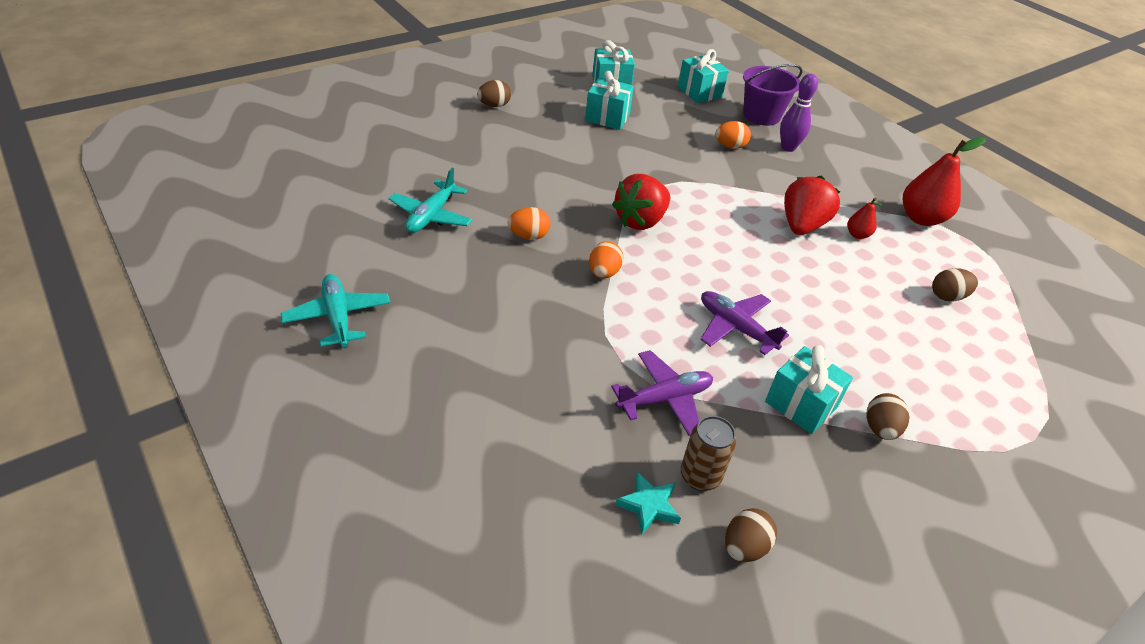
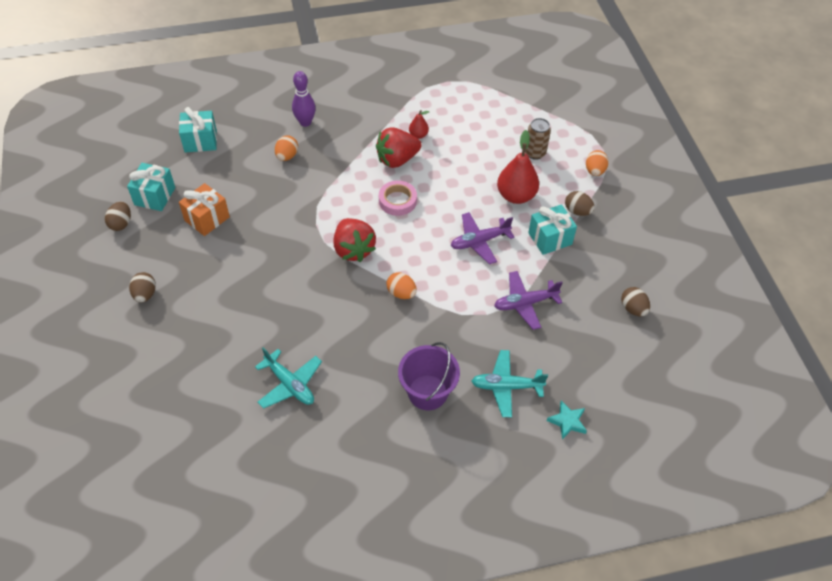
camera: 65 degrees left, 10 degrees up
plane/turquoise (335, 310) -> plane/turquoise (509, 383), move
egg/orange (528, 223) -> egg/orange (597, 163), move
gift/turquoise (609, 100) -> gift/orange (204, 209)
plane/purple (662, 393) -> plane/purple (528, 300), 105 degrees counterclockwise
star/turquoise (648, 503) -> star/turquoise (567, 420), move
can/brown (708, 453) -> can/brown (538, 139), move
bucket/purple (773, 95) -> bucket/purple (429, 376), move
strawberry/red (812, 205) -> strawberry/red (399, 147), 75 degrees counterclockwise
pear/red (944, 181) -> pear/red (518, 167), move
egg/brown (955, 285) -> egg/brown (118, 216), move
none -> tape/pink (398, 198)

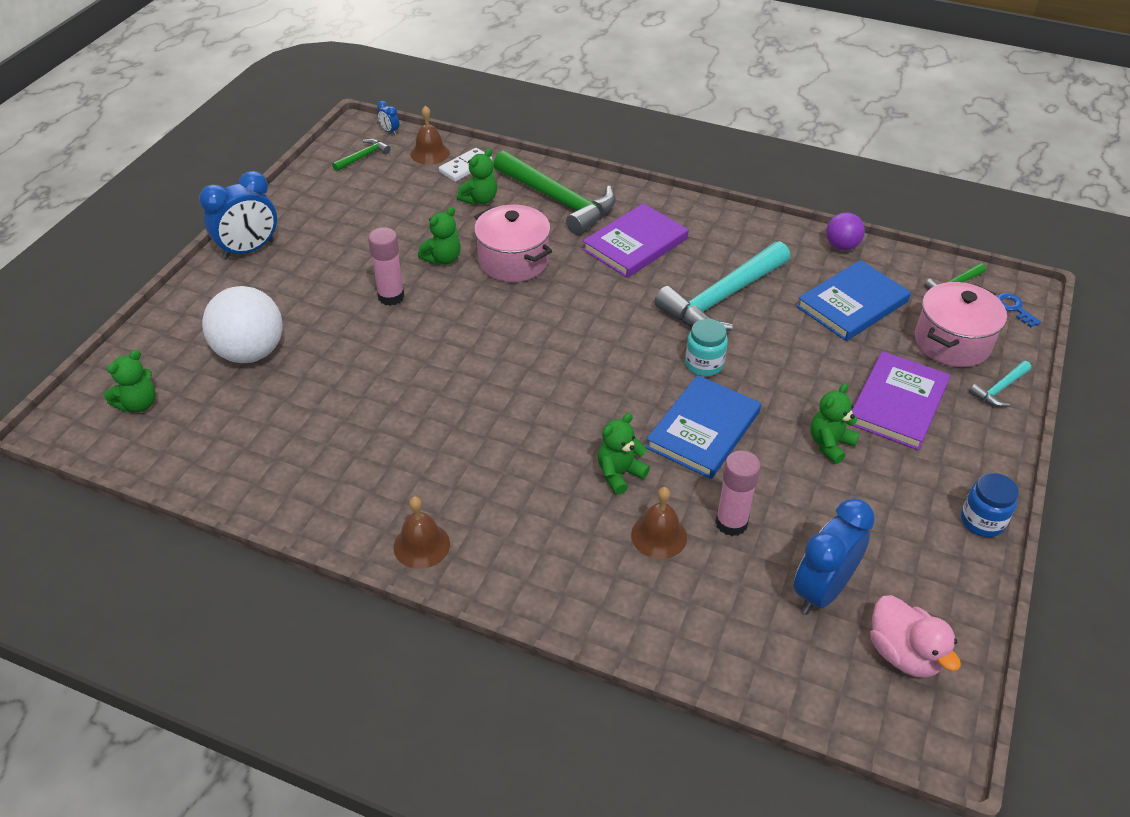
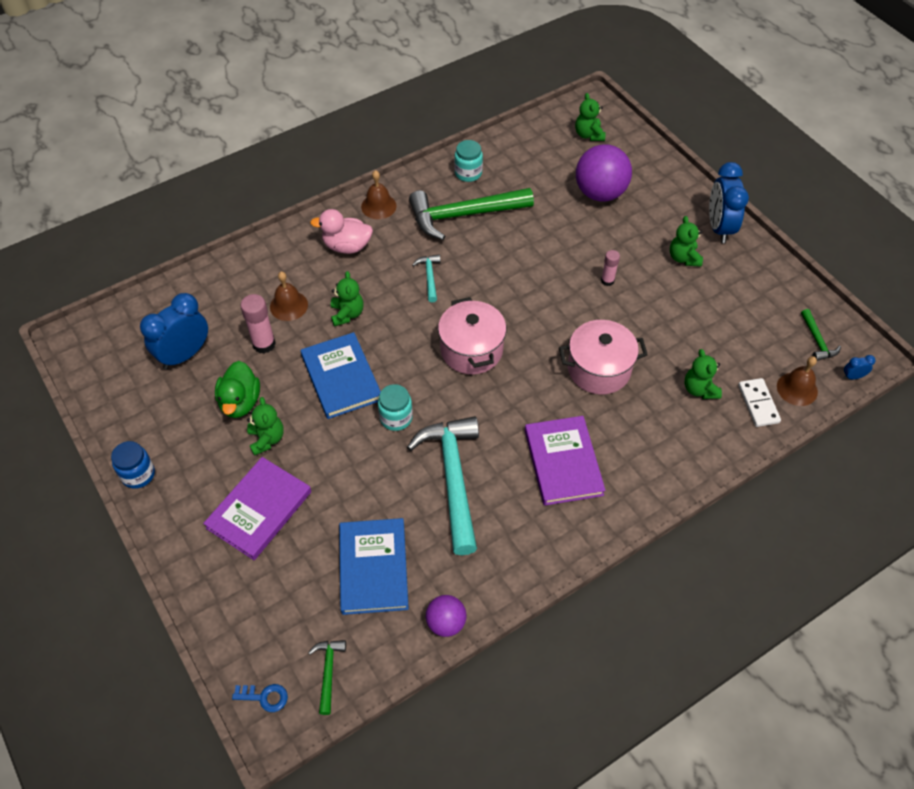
camera: 125 degrees right, 10 degrees up
ball/white (242, 324) -> ball/purple (604, 172)
glue stick/pink (386, 266) -> glue stick/pink (610, 268), x0.62
teddy bear/green (439, 236) -> teddy bear/green (686, 241), move
hammer/green (554, 193) -> hammer/green (471, 214), move
clock/blue (834, 556) -> clock/blue (174, 331), 120 degrees counterclockwise
book/purple (901, 400) -> book/purple (257, 508), 60 degrees clockwise
duck/pink (915, 636) -> duck/pink (341, 231), move
pot/pink (961, 324) -> pot/pink (472, 335), move
hammer/turquoise (1000, 384) -> hammer/turquoise (426, 278), move
none -> duck/green (237, 389)
none -> jar/turquoise (468, 161)

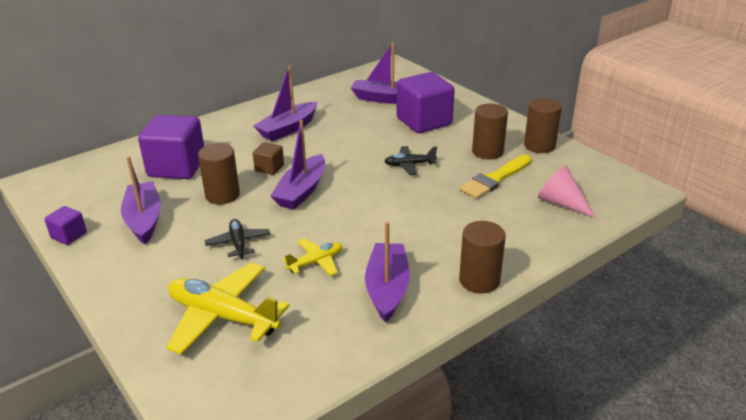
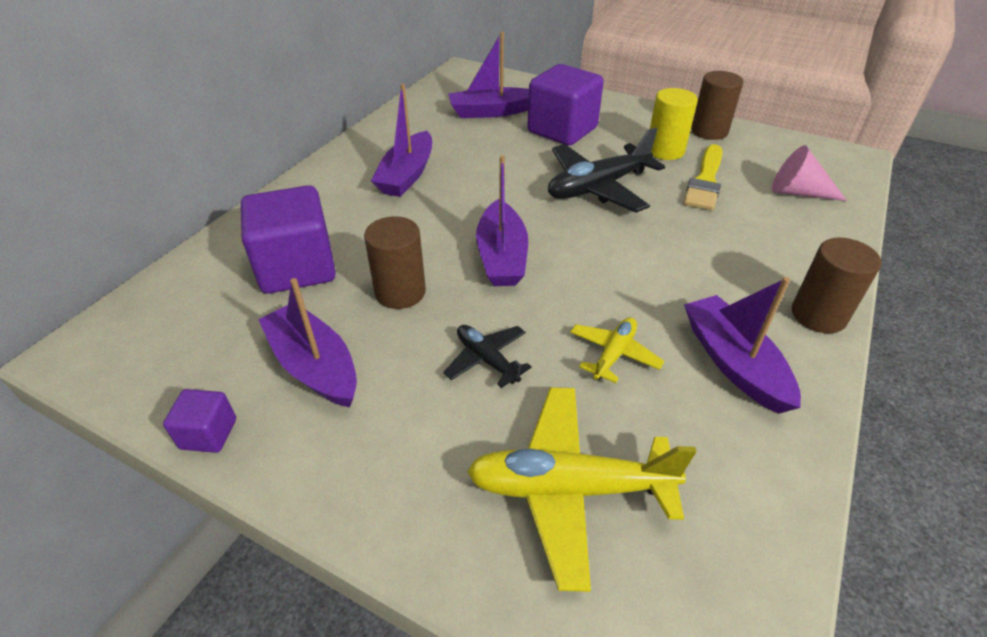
camera: 25 degrees left, 10 degrees up
cube/brown (268, 158) -> none
plane/black (410, 160) -> plane/black (606, 170), x1.89
cylinder/brown (490, 131) -> cylinder/yellow (674, 124)

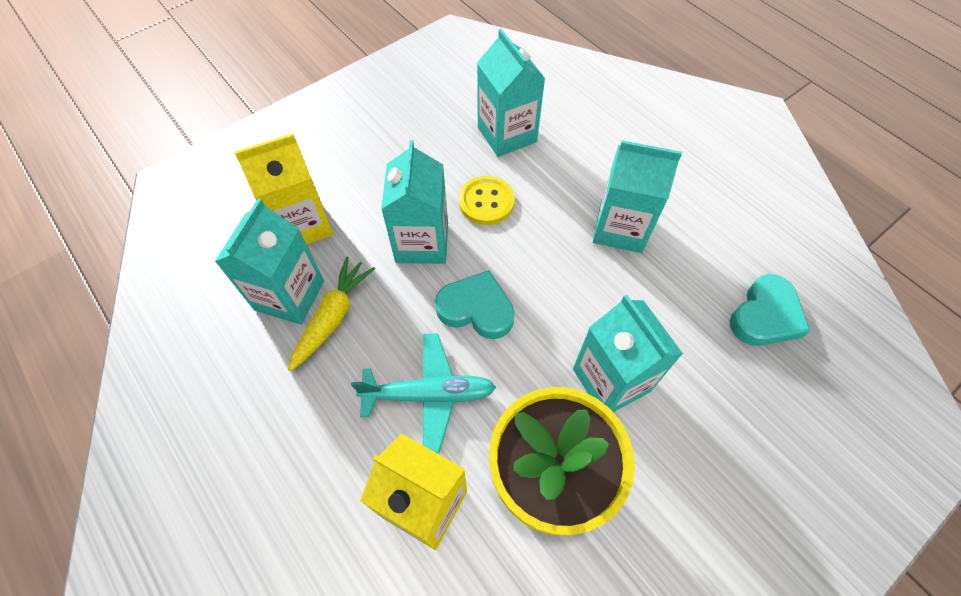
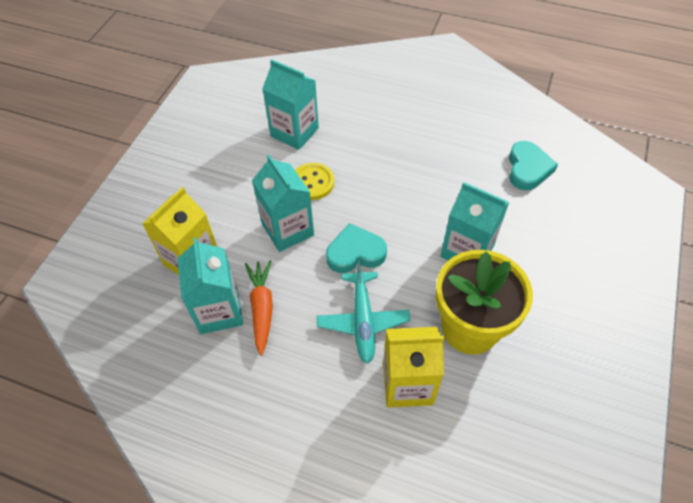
camera: 30 degrees left, 5 degrees down
carrot/yellow (331, 314) -> carrot/orange (259, 308)
plane/turquoise (423, 393) -> plane/turquoise (364, 312), 120 degrees clockwise
carton/turquoise (637, 196) -> none

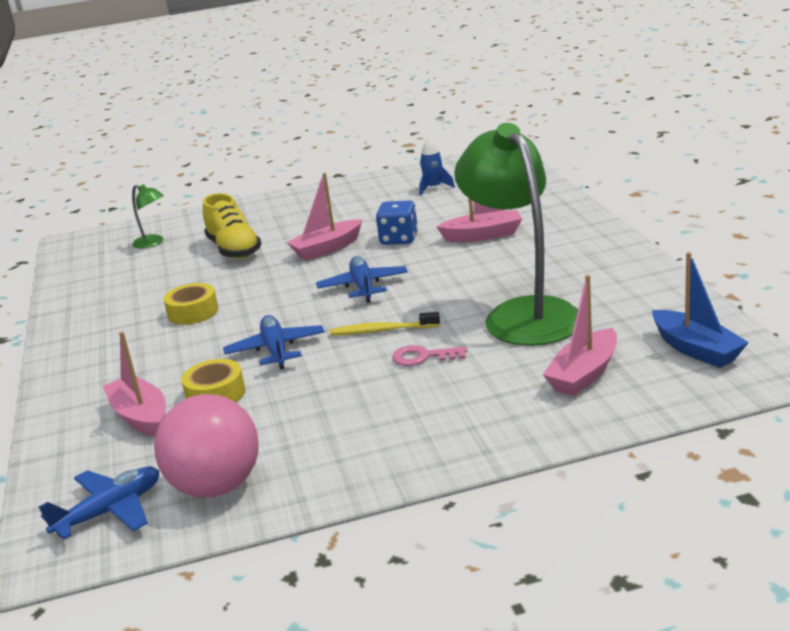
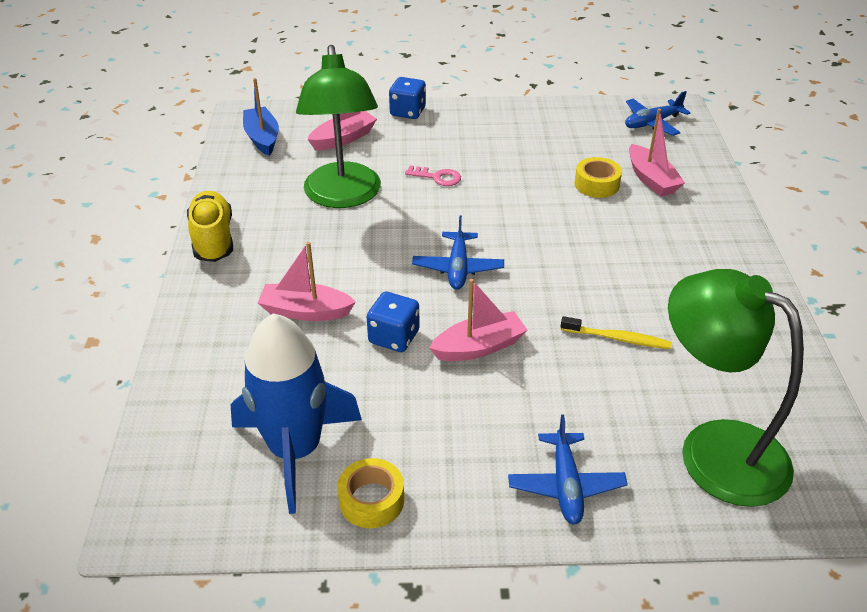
camera: 170 degrees left, 15 degrees up
lamp/green (148, 216) -> lamp/green (736, 388), x2.41
ball/pink (206, 446) -> none
tape/yellow (190, 304) -> tape/yellow (370, 493), move
shoe/yellow (232, 226) -> shoe/yellow (210, 226), move
plane/blue (273, 342) -> plane/blue (568, 469), move
toothbrush/yellow (385, 323) -> toothbrush/yellow (616, 332), move
rocket/blue (437, 167) -> rocket/blue (296, 413), x2.36
none -> dice/blue (407, 98)

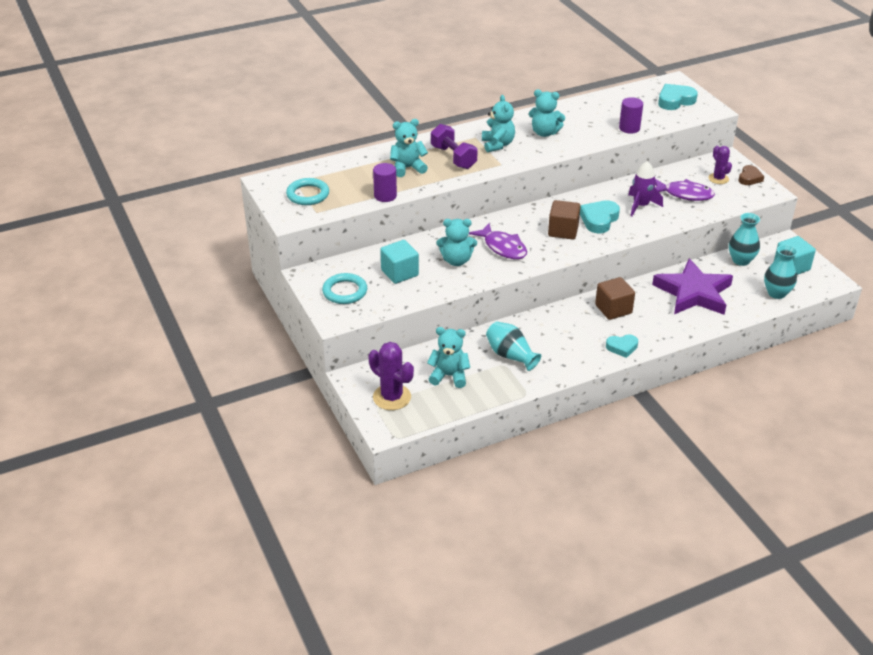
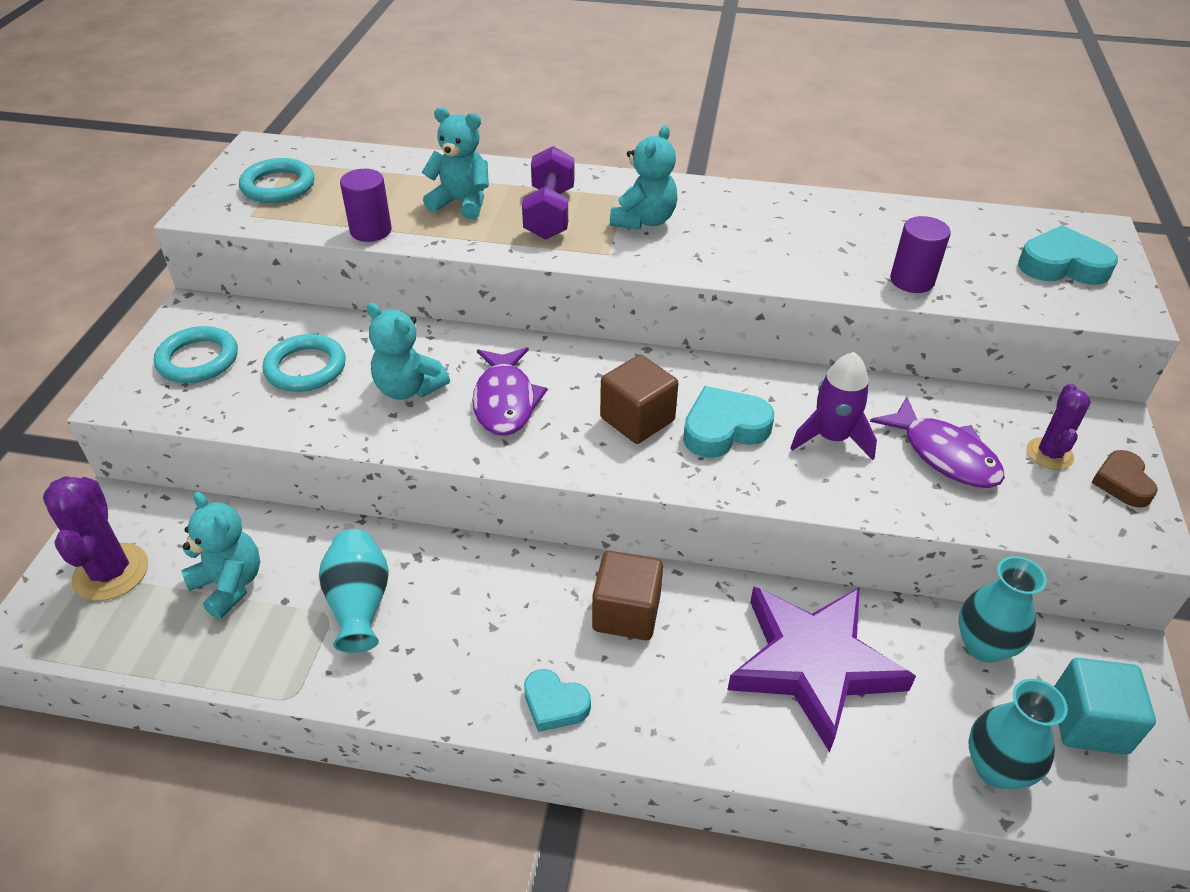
camera: 35 degrees right, 5 degrees up
cube/turquoise (399, 262) -> ring/turquoise (304, 363)
teddy bear/turquoise (547, 113) -> none
heart/brown (751, 175) -> heart/brown (1124, 479), 120 degrees clockwise

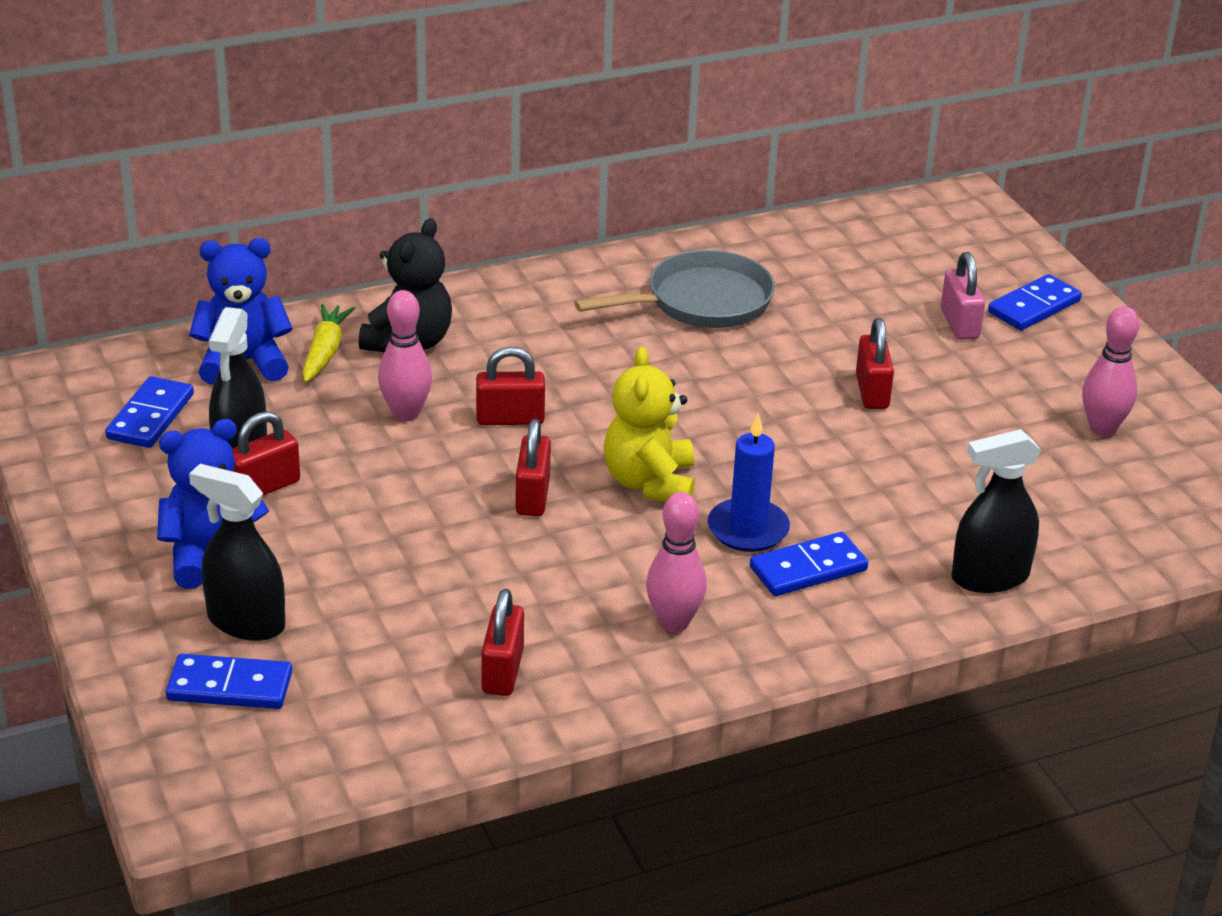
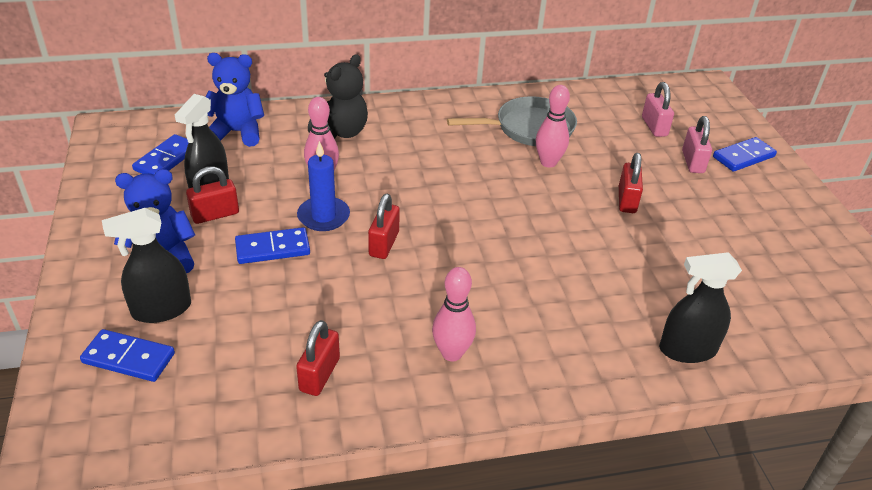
camera: 10 degrees right, 5 degrees up
spray bottle/black (237, 552) -> spray bottle/black (146, 265), 60 degrees counterclockwise
carrot/yellow (329, 343) -> none
padlock/red (510, 386) -> none
teddy bear/yellow (649, 424) -> none
candle/blue (749, 482) -> candle/blue (323, 186), move
domino/blue (809, 564) -> domino/blue (272, 245), move
bowling pin/pink (1110, 371) -> bowling pin/pink (553, 126), move
none -> padlock/pink (658, 109)

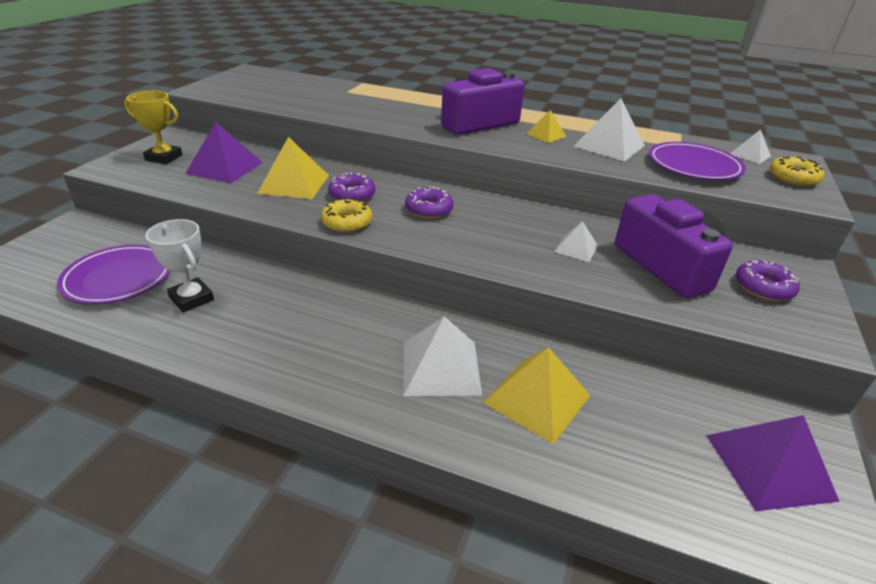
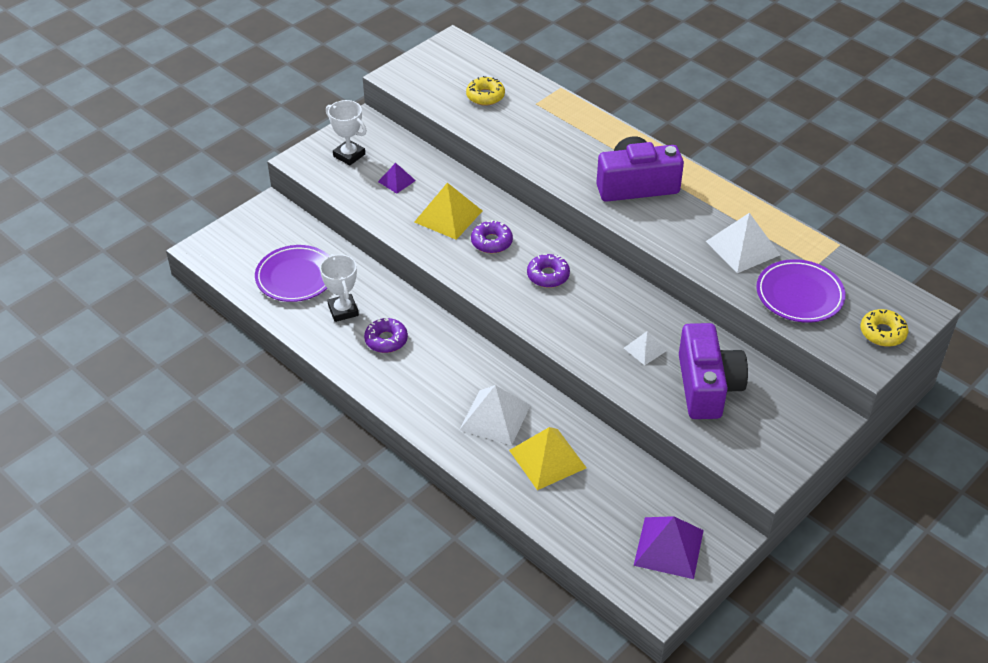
camera: 25 degrees right, 10 degrees up
trophy/yellow (153, 127) -> trophy/white (346, 132)
pyramid/purple (224, 152) -> pyramid/purple (397, 178), x0.56
donut/yellow (346, 215) -> donut/yellow (485, 90), move
pyramid/yellow (546, 126) -> none
pyramid/white (750, 146) -> none
donut/purple (767, 280) -> donut/purple (386, 335), move

